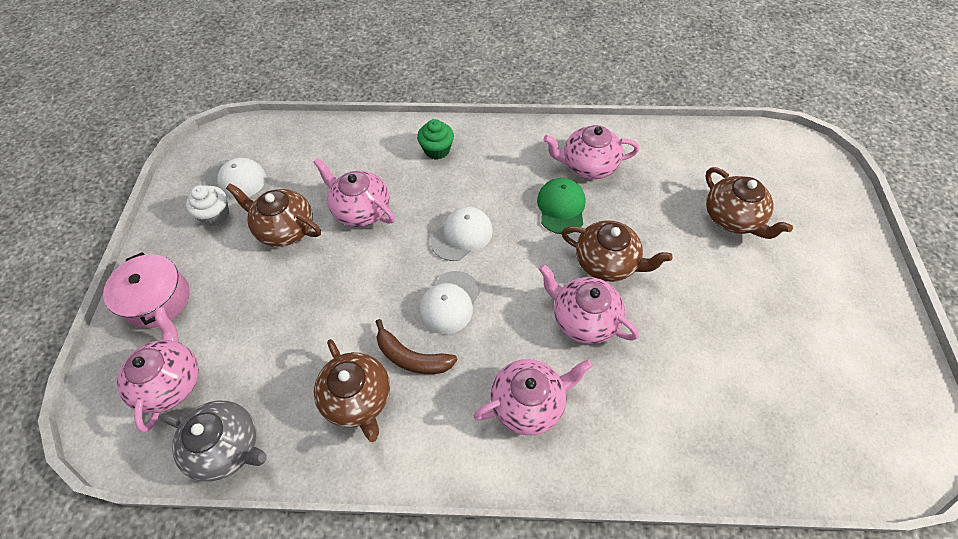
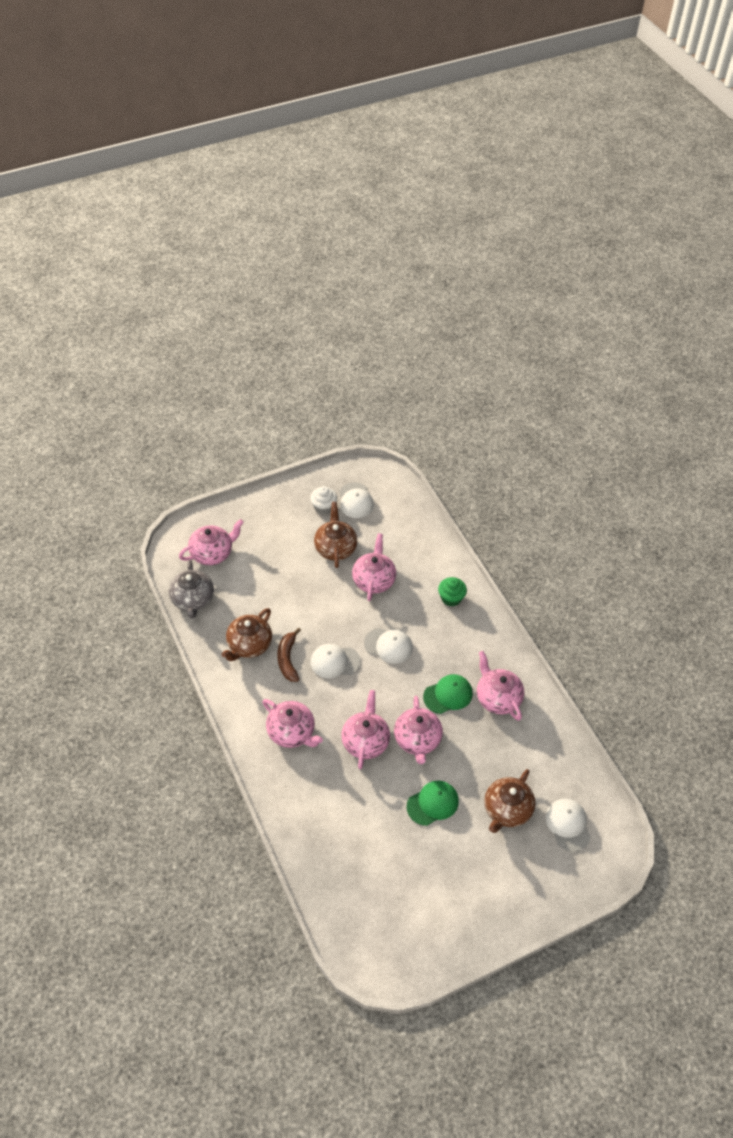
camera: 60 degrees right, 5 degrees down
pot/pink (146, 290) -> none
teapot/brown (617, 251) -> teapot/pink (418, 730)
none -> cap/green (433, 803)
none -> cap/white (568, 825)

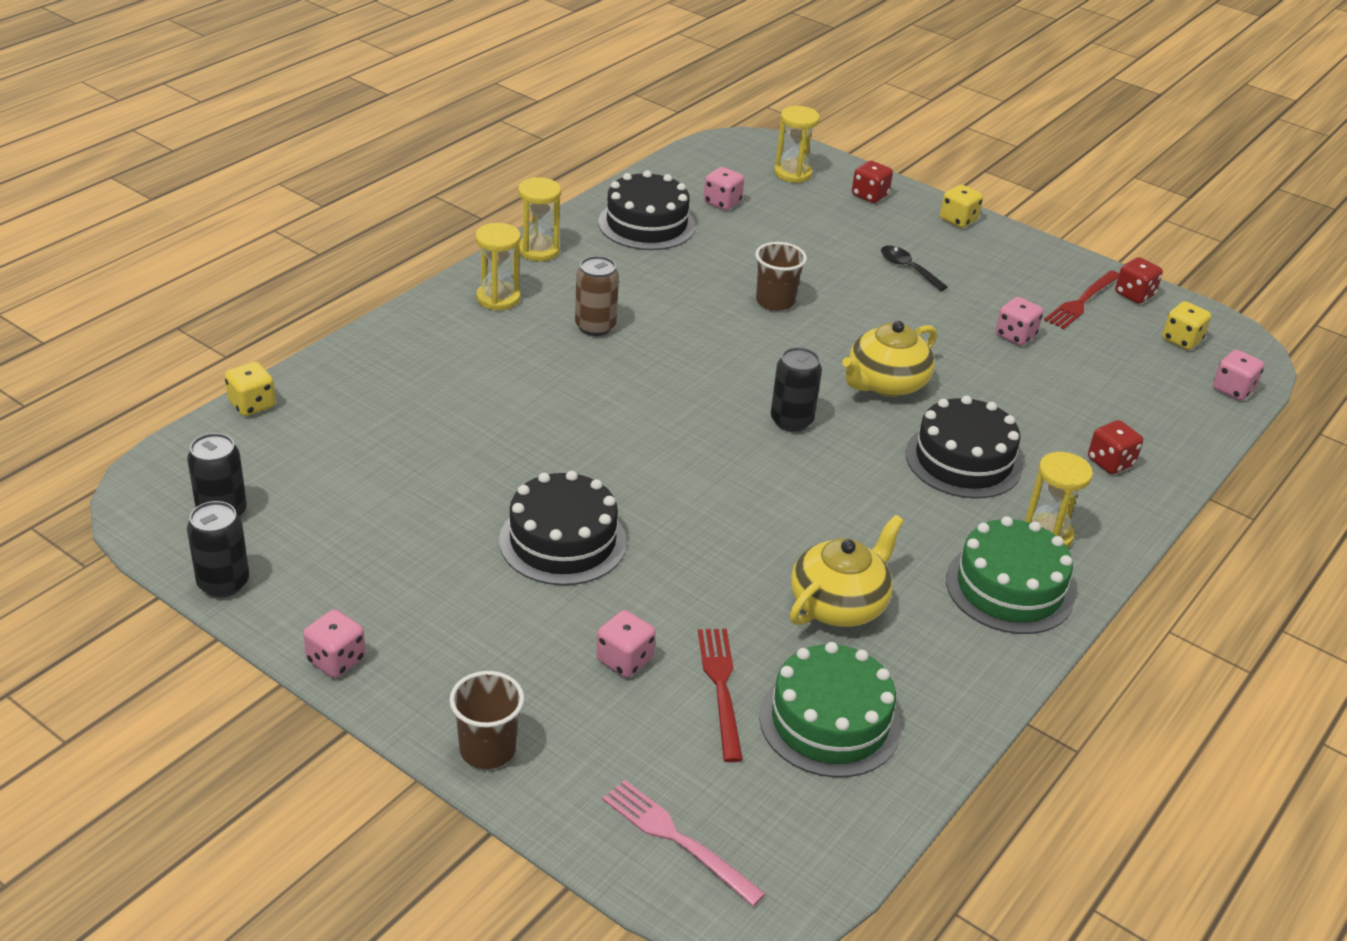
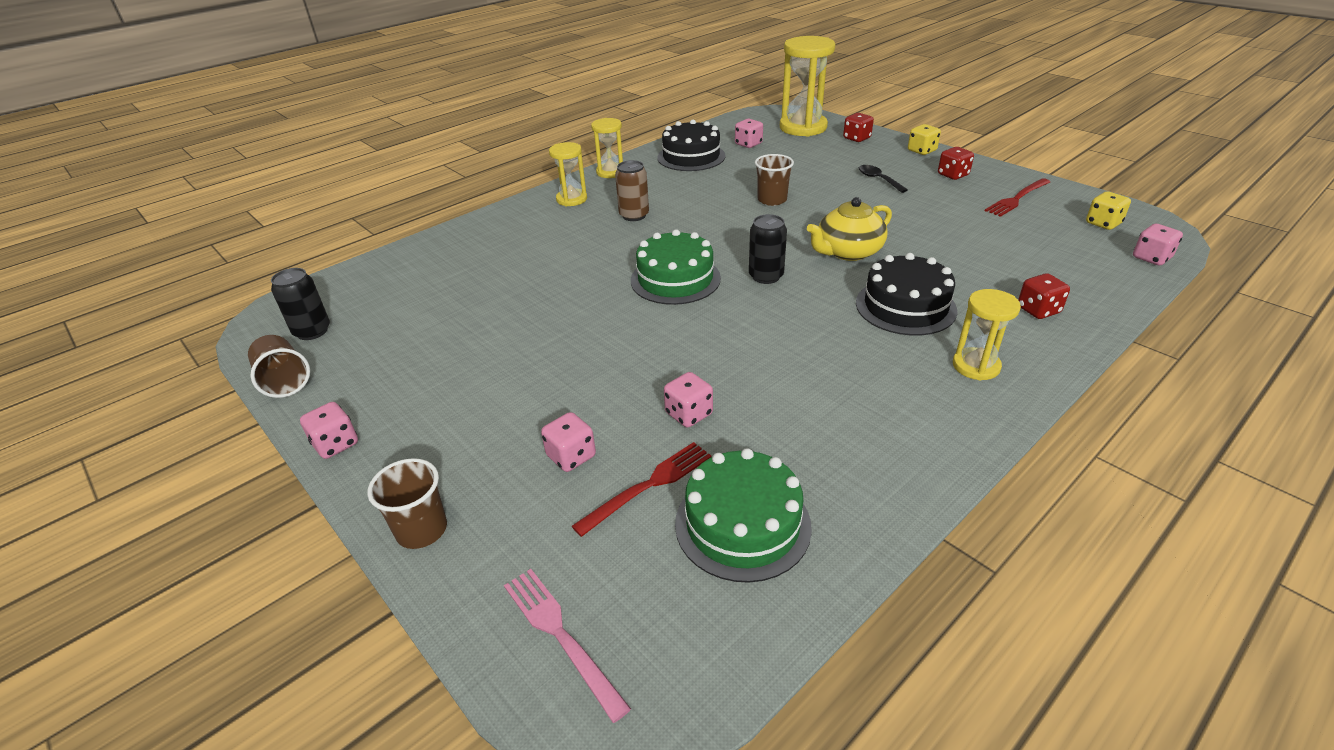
camera: 15 degrees right, 0 degrees up
can/black (218, 549) -> cup/brown (279, 366)
dice/yellow (250, 389) -> none
cake/black (563, 528) -> none
fork/red (720, 695) -> fork/red (642, 489), 45 degrees clockwise
hourglass/yellow (797, 144) -> hourglass/yellow (807, 86), x1.77
teapot/yellow (847, 571) -> none
cake/green (1010, 575) -> cake/green (676, 267), move
dice/pink (1019, 321) -> dice/pink (688, 400), move
dice/red (1139, 280) -> dice/red (956, 163), move

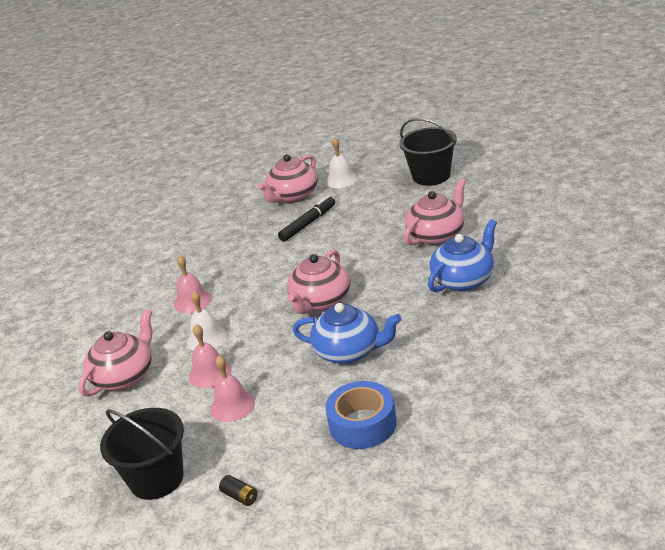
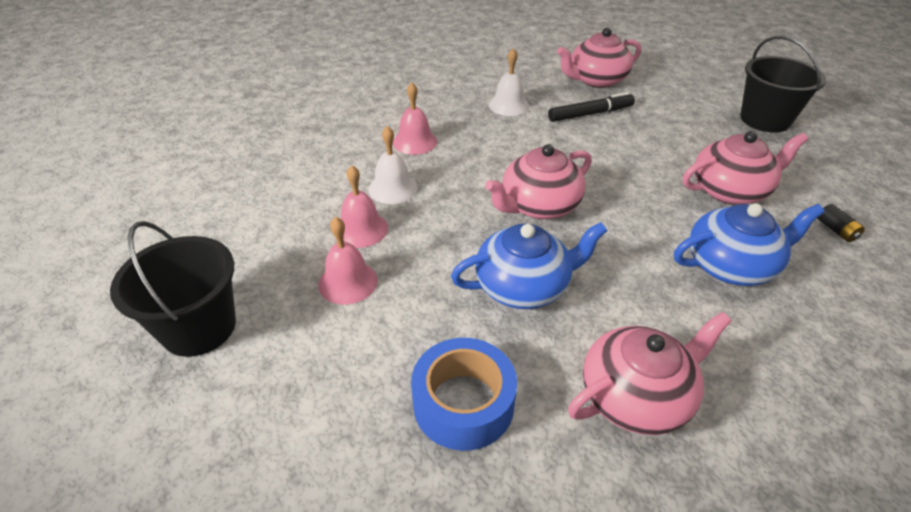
camera: 25 degrees right, 10 degrees up
teapot/pink (115, 353) -> teapot/pink (650, 373), move
battery/black (238, 490) -> battery/black (841, 223), move
teapot/blue (347, 333) -> teapot/blue (529, 265), 60 degrees counterclockwise
bell/white (341, 162) -> bell/white (509, 82), move

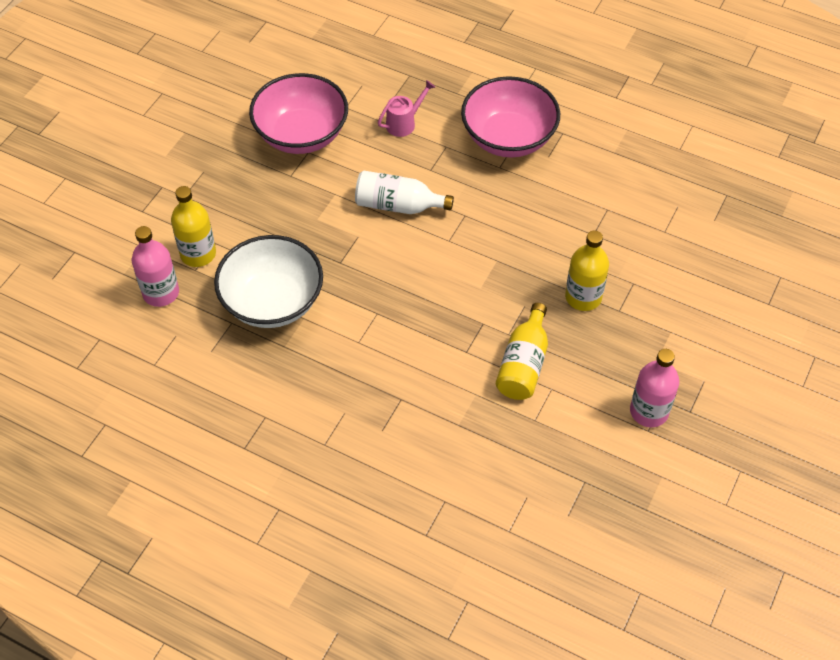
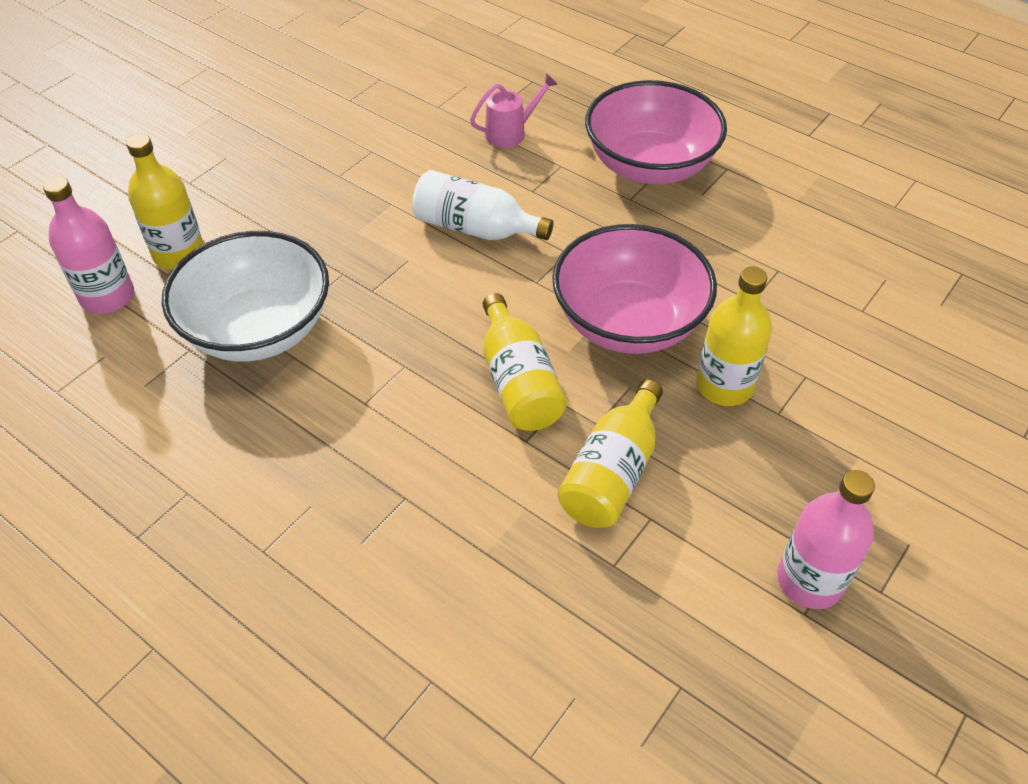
camera: 10 degrees right, 5 degrees down
bowl/pink (298, 113) -> bowl/pink (634, 289), move
none -> bottle/yellow (525, 362)

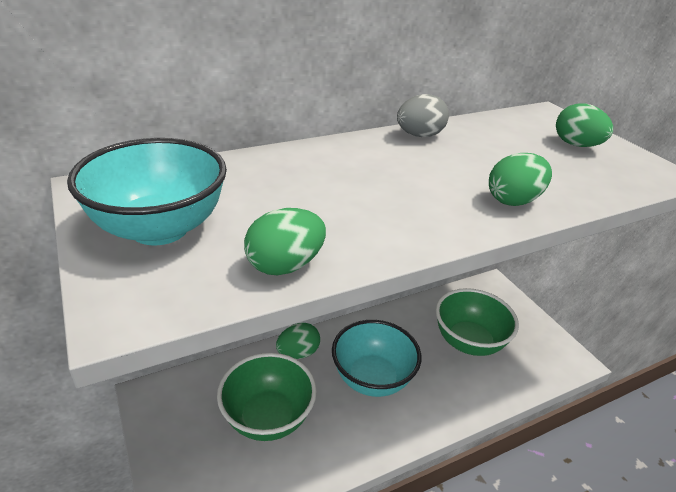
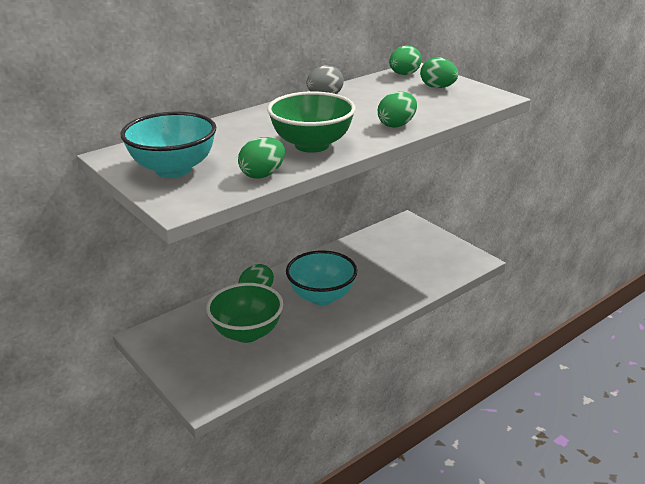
camera: 10 degrees left, 5 degrees down
bowl/green (477, 322) -> bowl/green (311, 122), move
none -> egg/green (405, 60)

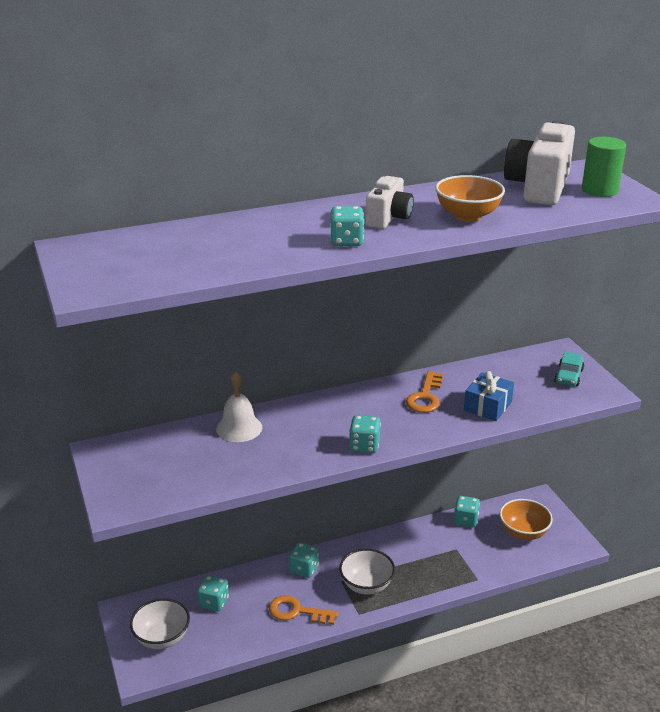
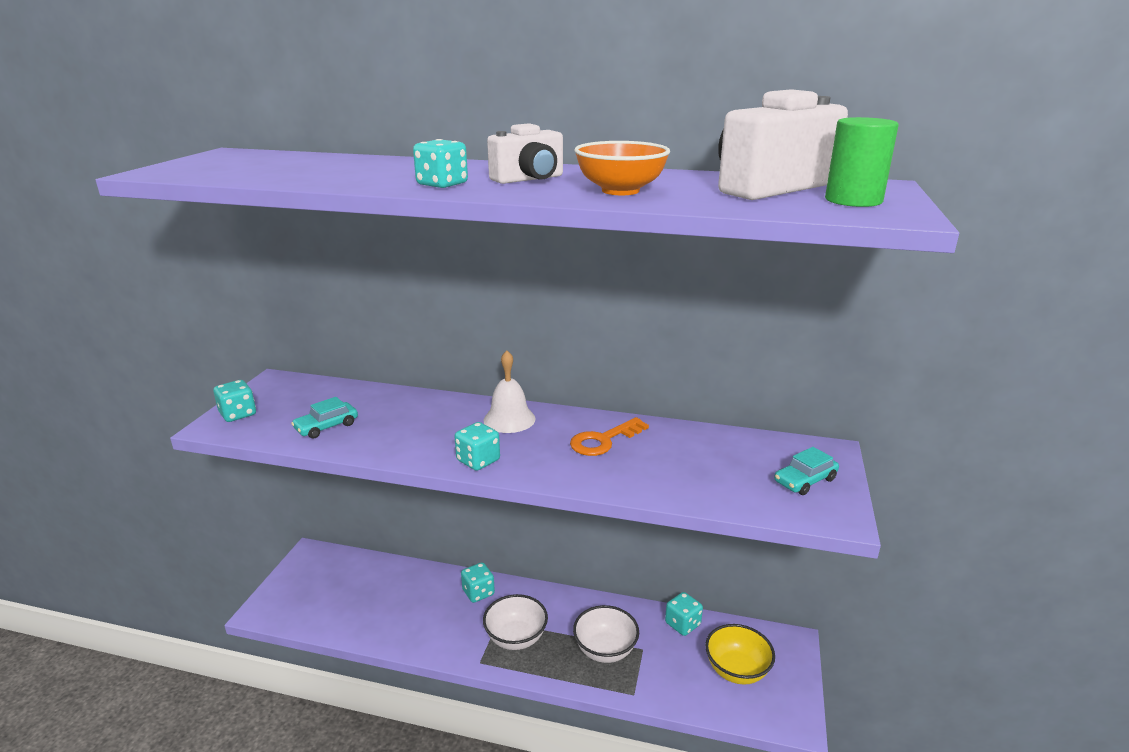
camera: 35 degrees right, 5 degrees down
bowl/white (160, 623) -> bowl/white (606, 634), move
dice/turquoise (213, 593) -> dice/turquoise (234, 401), move
bell/white (239, 407) -> bell/white (509, 391), move
key/orange (303, 610) -> none
gift/blue (489, 396) -> none
bowl/orange (526, 519) -> bowl/yellow (740, 654)
none -> car/turquoise (324, 418)

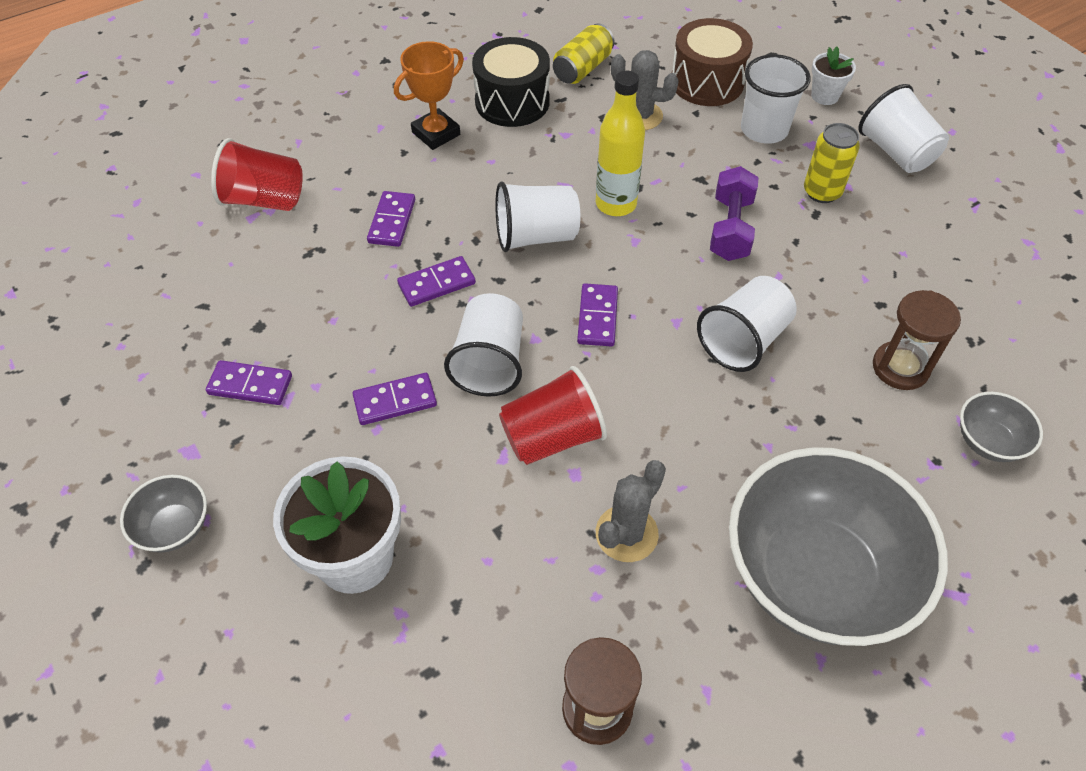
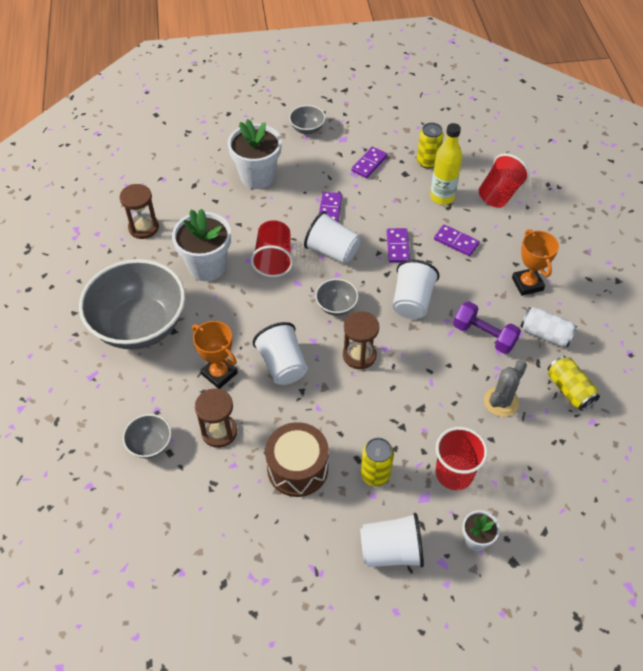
camera: 115 degrees right, 0 degrees up
drum/black (511, 82) -> can/white (548, 327)
domino/purple (597, 315) -> bowl/grey (336, 297)
bottle/yellow (620, 143) -> bottle/yellow (446, 164), move
cactus/grey (631, 511) -> flower pot/white (201, 245)
drum/brown (712, 62) -> drum/brown (297, 459), move
dumbbell/purple (734, 213) -> dumbbell/purple (487, 327), move
cup/white (776, 99) -> cup/red (461, 458)
none -> trophy/orange (215, 355)
none -> hourglass/brown (361, 340)
none -> can/yellow (430, 146)

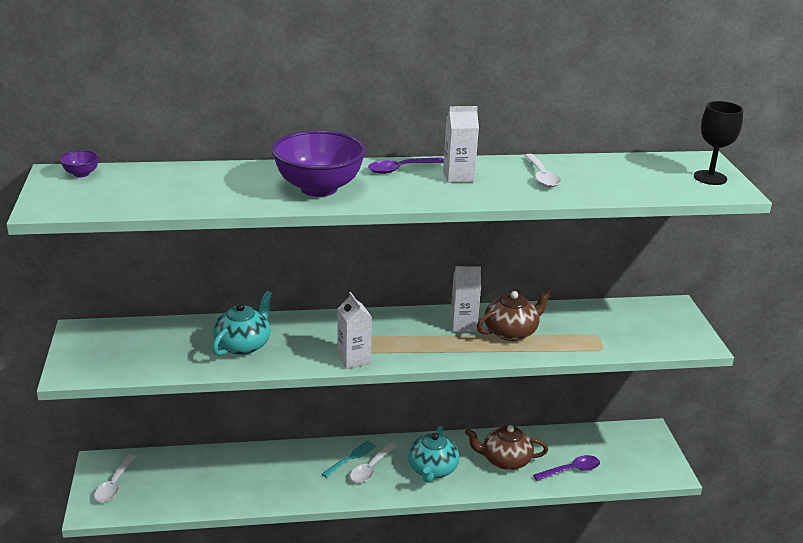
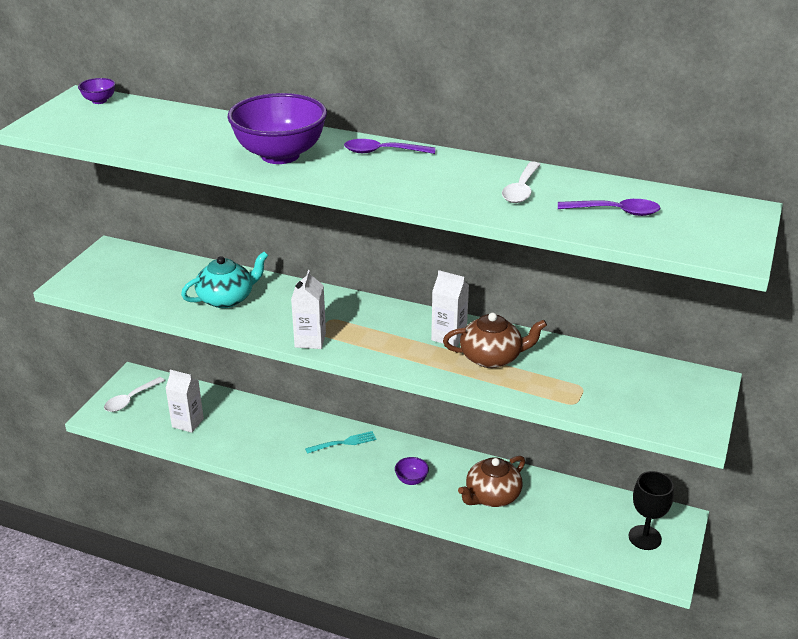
camera: 30 degrees right, 5 degrees up
spoon/white (373, 463) -> none
teapot/turquoise (433, 454) -> bowl/purple (412, 471)
carton/white (461, 144) -> carton/white (184, 401), move
teapot/brown (506, 447) -> teapot/brown (491, 481), 75 degrees counterclockwise
spoon/purple (566, 468) -> spoon/purple (609, 207), move
goblet/black (718, 143) -> goblet/black (651, 510), move

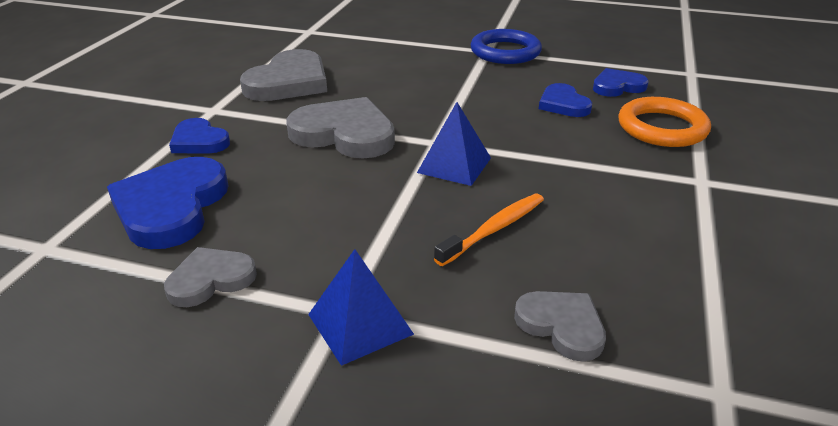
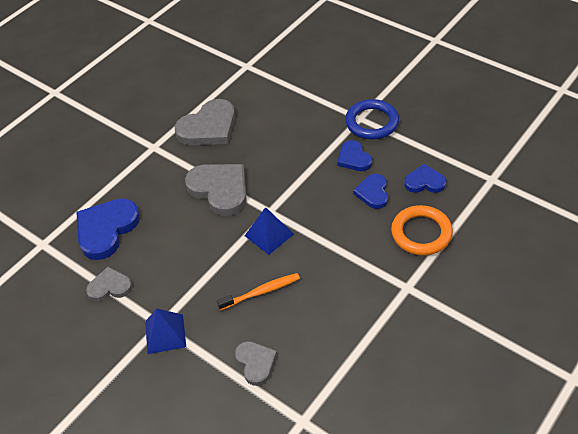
camera: 25 degrees right, 15 degrees up
heart/blue (199, 136) -> heart/blue (354, 155), move

